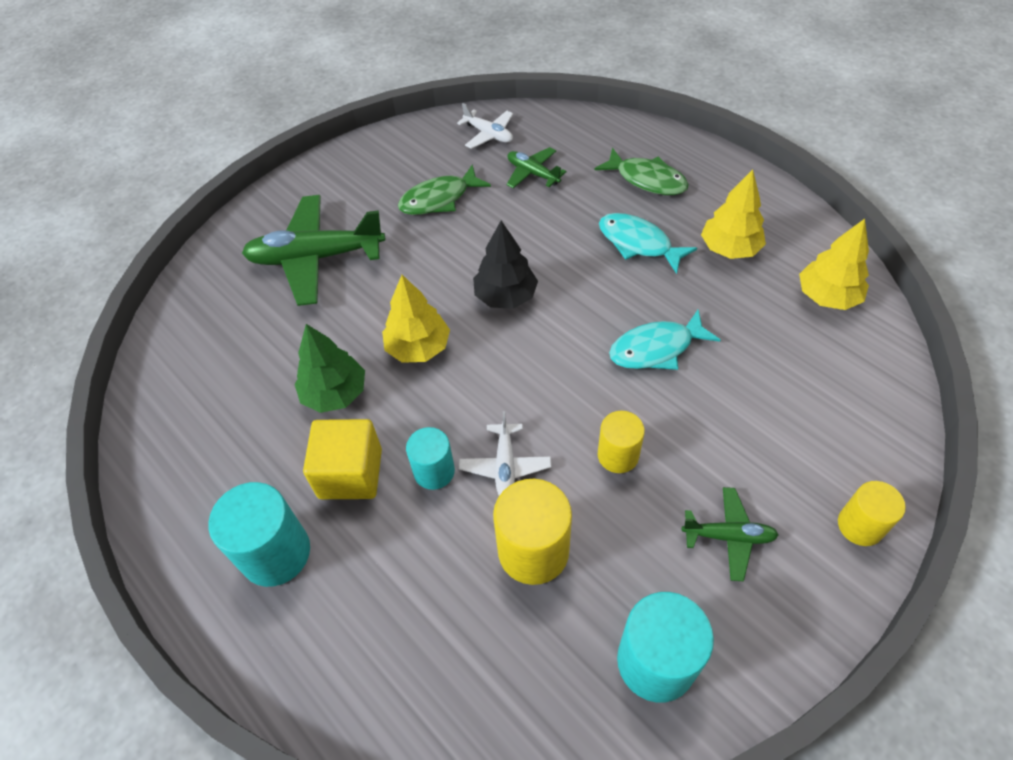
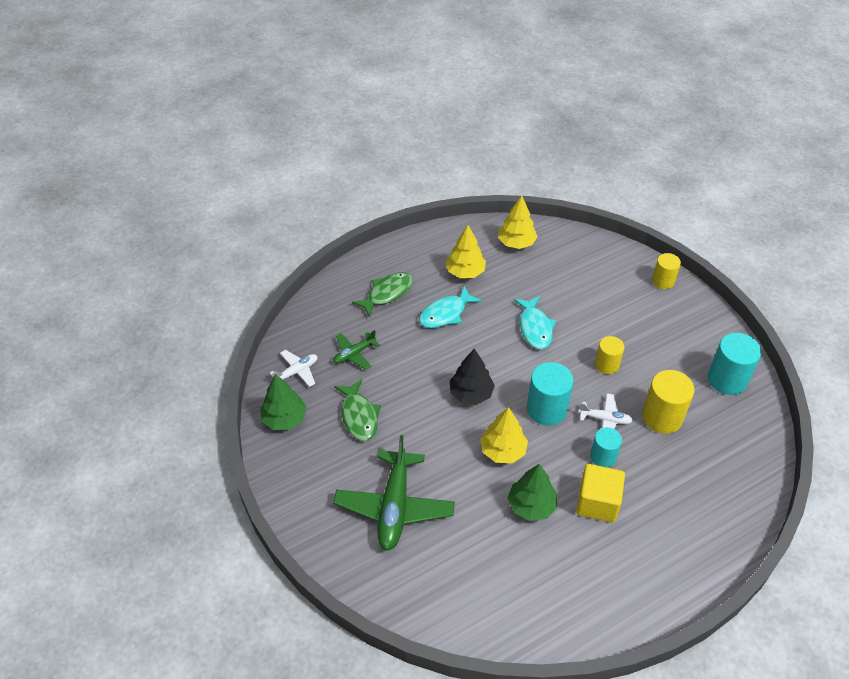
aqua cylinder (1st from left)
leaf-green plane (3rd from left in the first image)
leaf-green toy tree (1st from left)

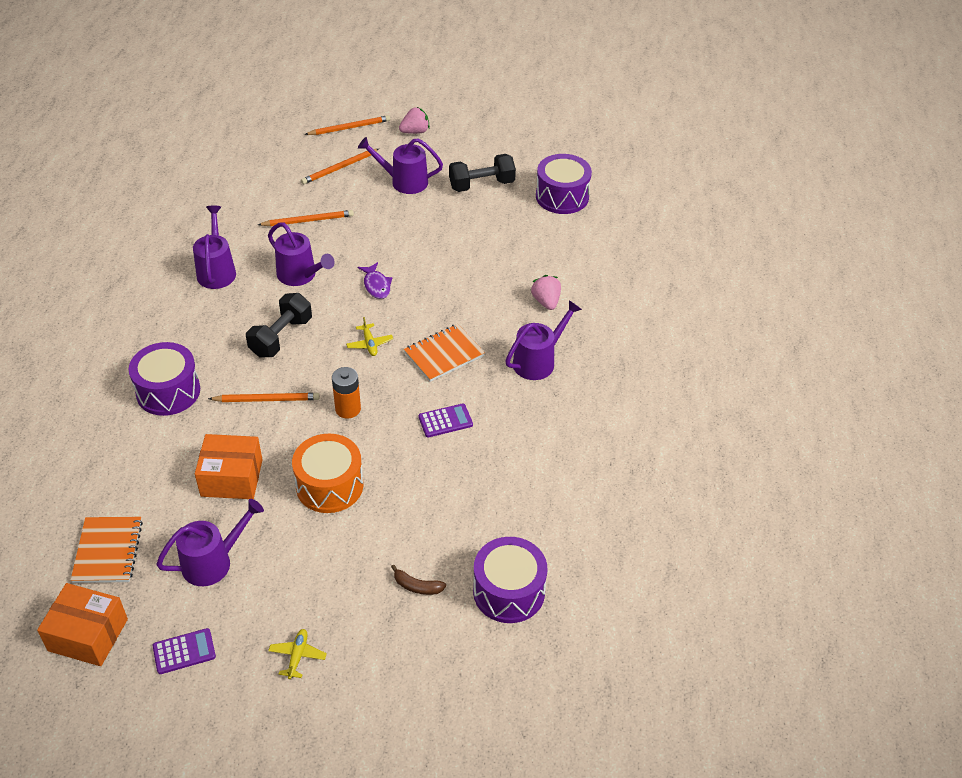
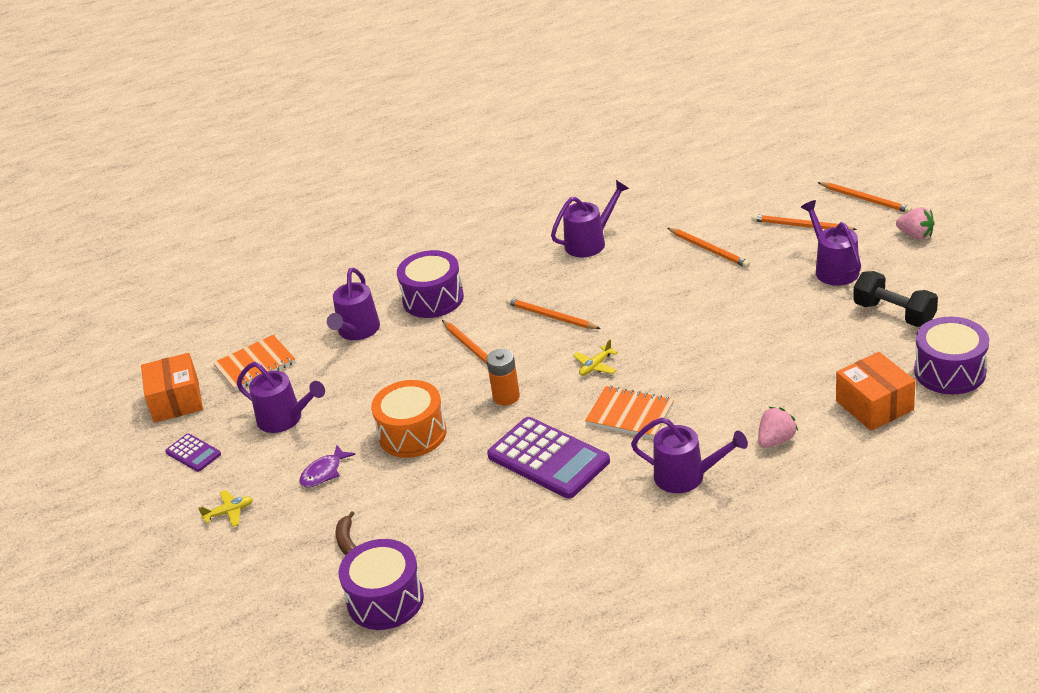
orange-coloured box (2nd from left)
orange-coloured pencil (2nd from left)
royal purple watering pot (2nd from left)
royal purple toy fish
royal purple adding machine (2nd from left)

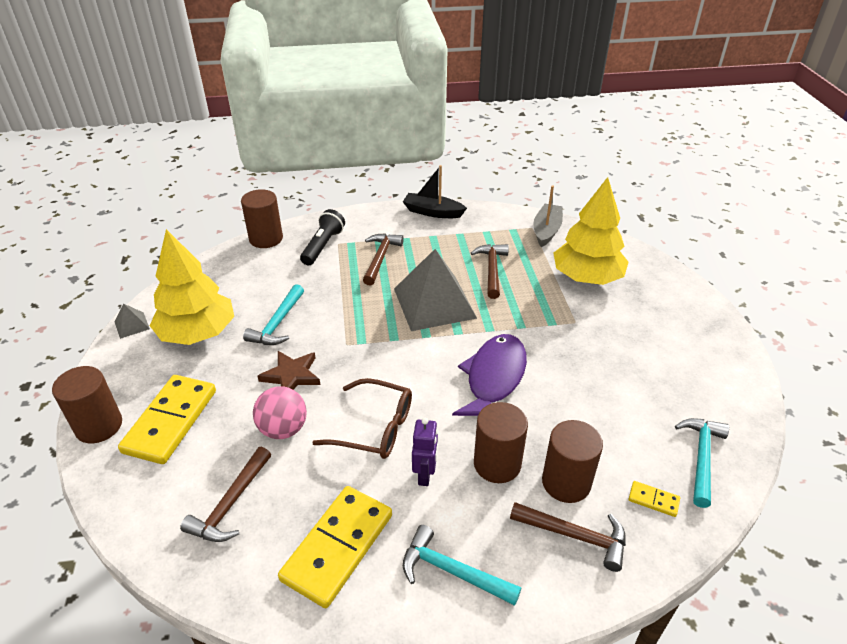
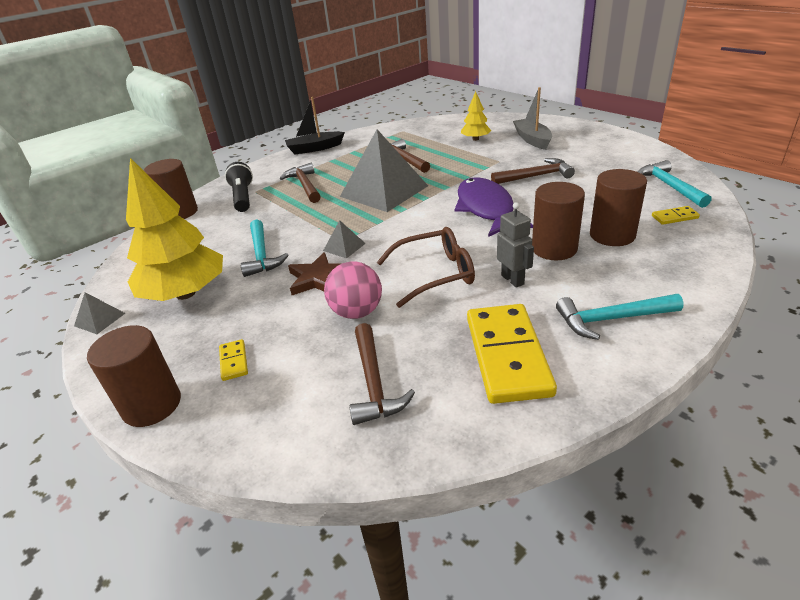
yellow domino (1st from left)
ash-grey toy robot
dark brown claw hammer (4th from left)
ash-grey boat
yellow toy tree (2nd from left)
ash-grey pyramid (2nd from left)

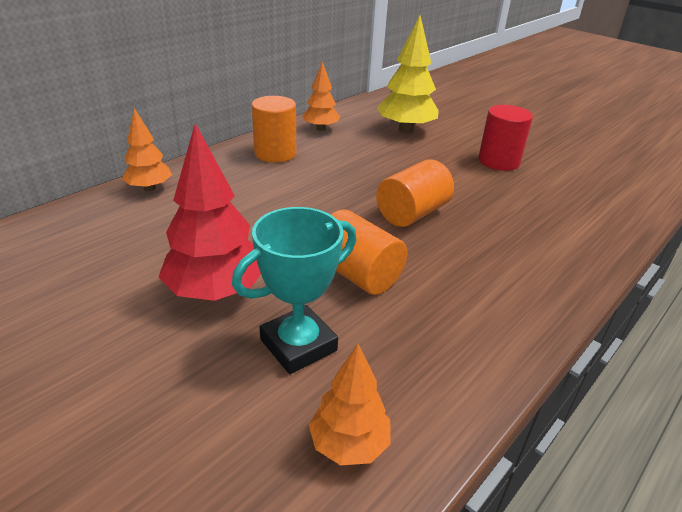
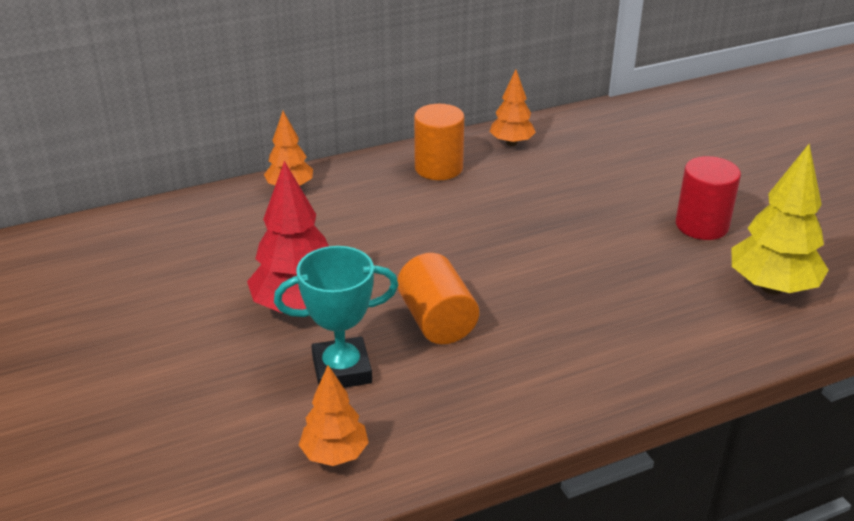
orange-coloured cylinder (3rd from left in the first image)
yellow toy tree

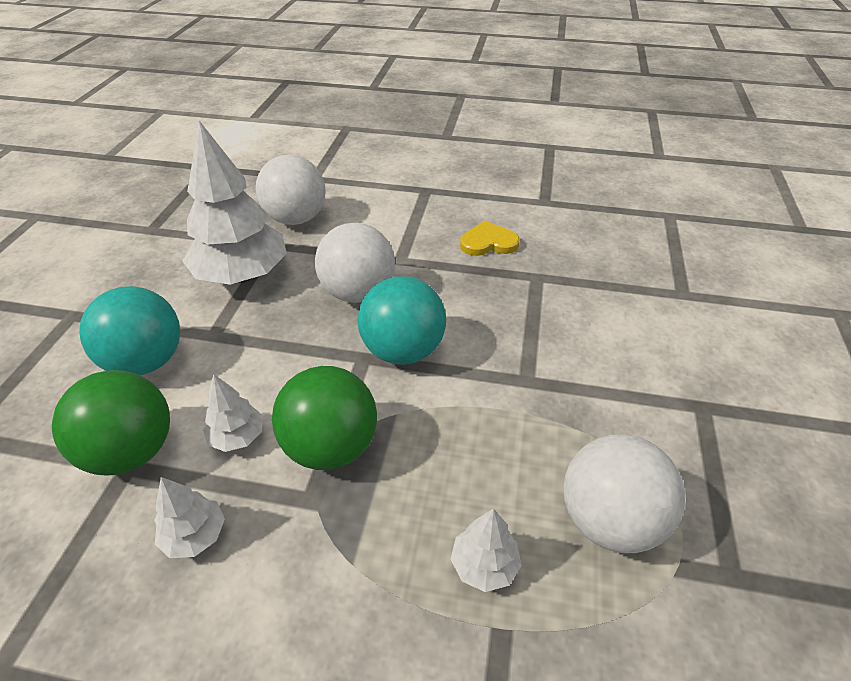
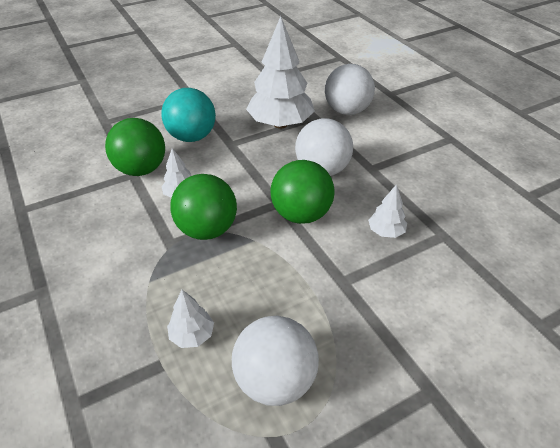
snow-white toy tree (4th from left)
leaf-green sphere (3rd from left)
yellow heart shape

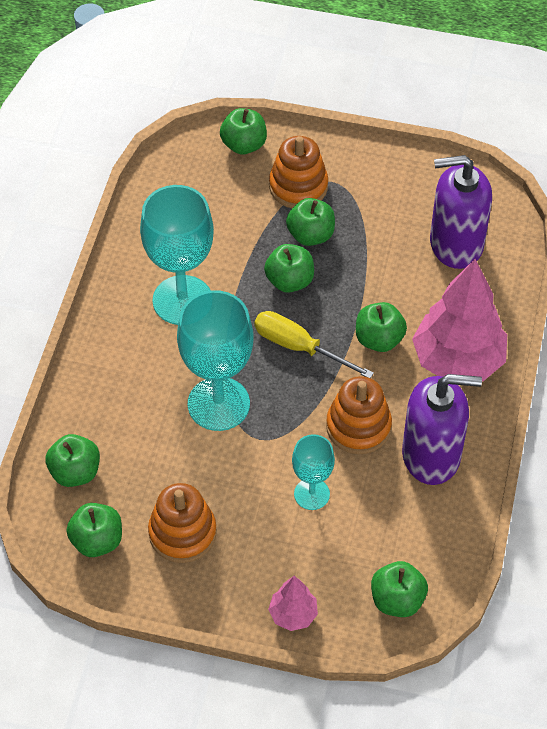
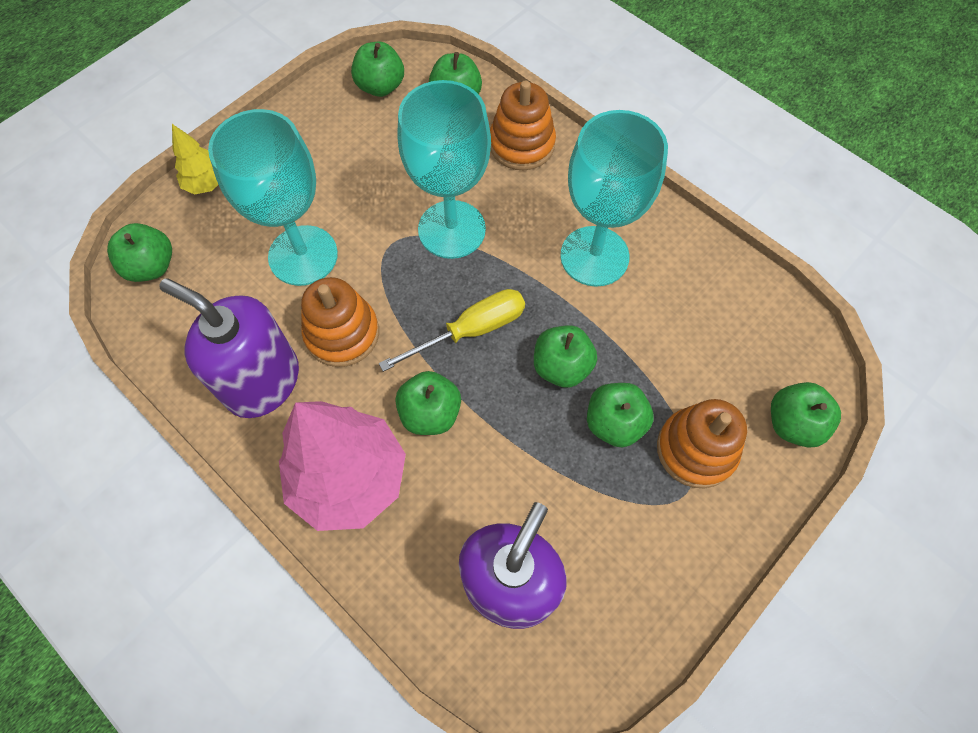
orange-coloured stacking rings (2nd from left)
yellow toy tree
aqua wine glass (1st from left)
royal purple soap dispenser (1st from left)

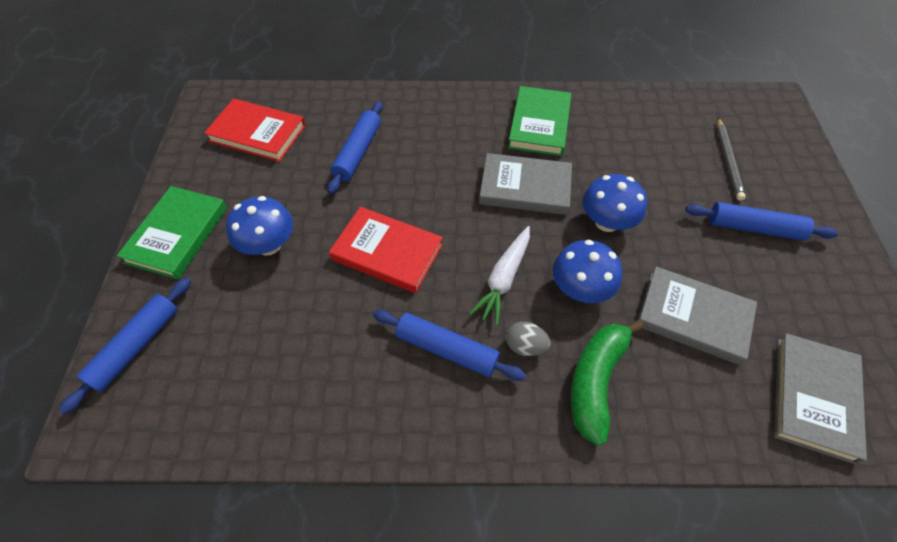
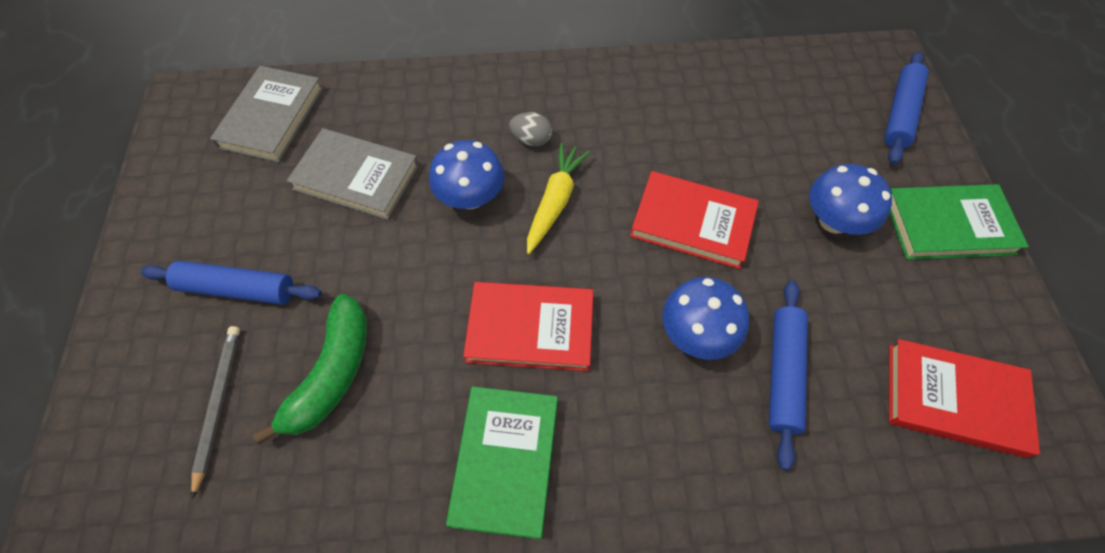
leaf-green book (2nd from left)
blue rolling pin (3rd from left in the first image)
yellow toy carrot
crimson book (1st from left)
leaf-green toy banana
blue toadstool (2nd from left)

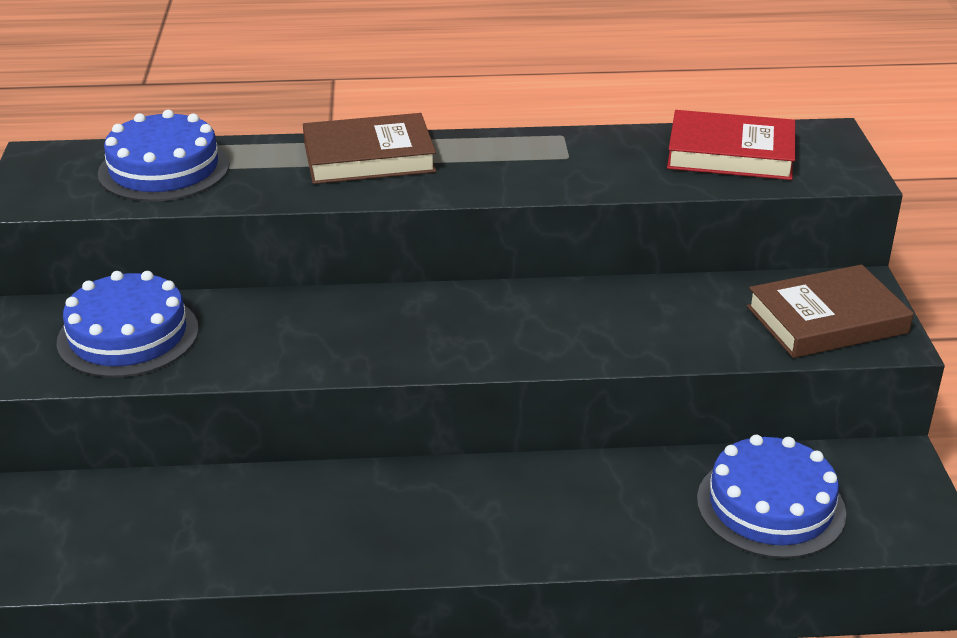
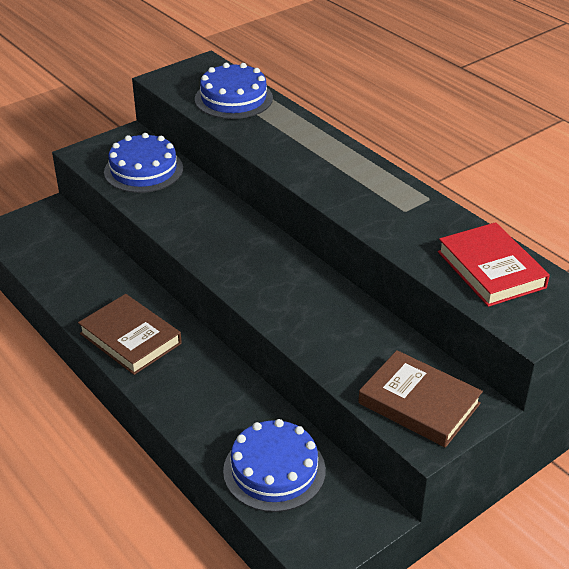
dark brown book (1st from left)

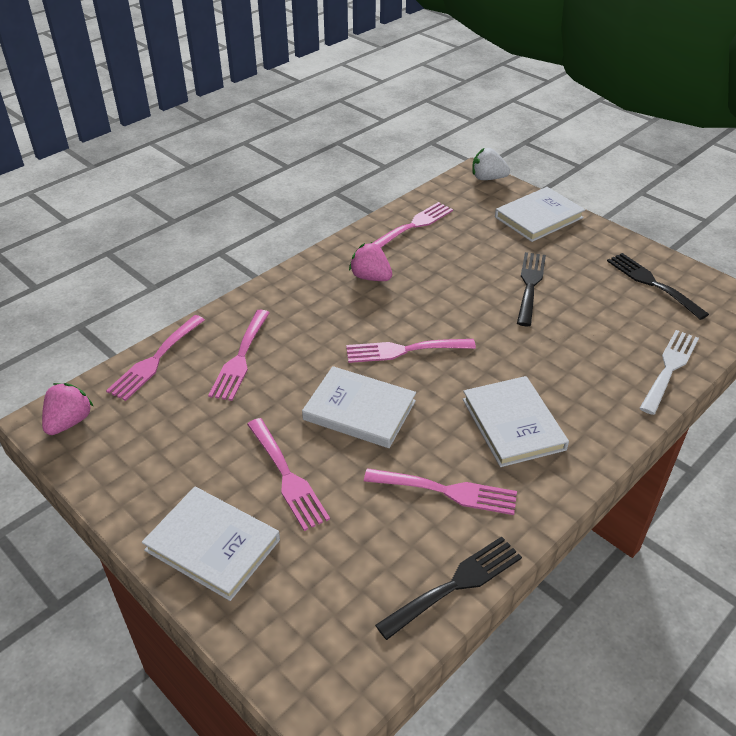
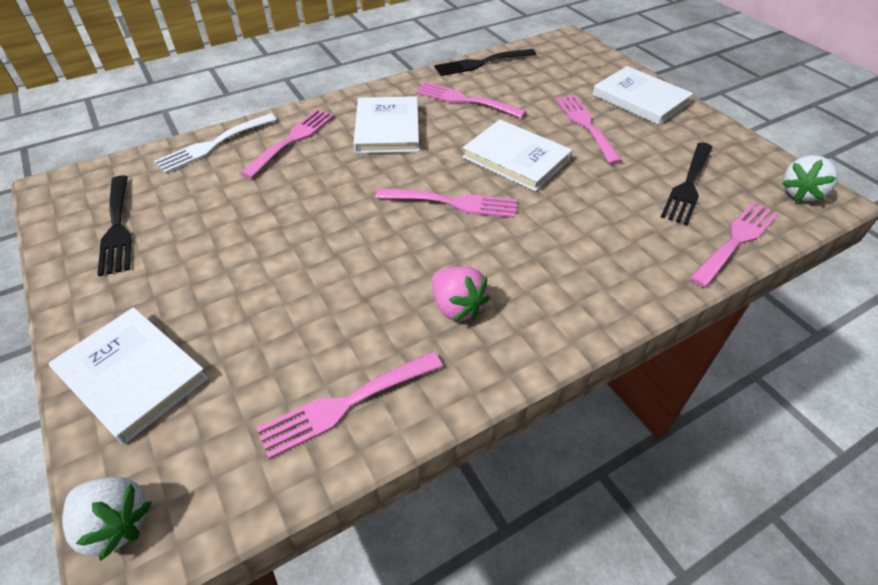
snow-white strawberry (2nd from left)
rose-pink fork (1st from left)
snow-white book (1st from left)
black fork (3rd from left)

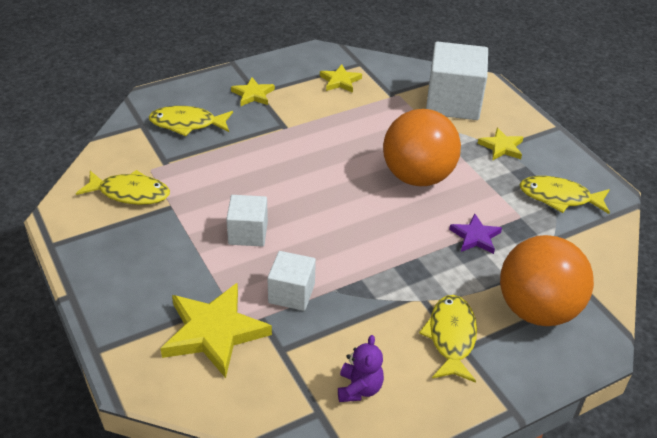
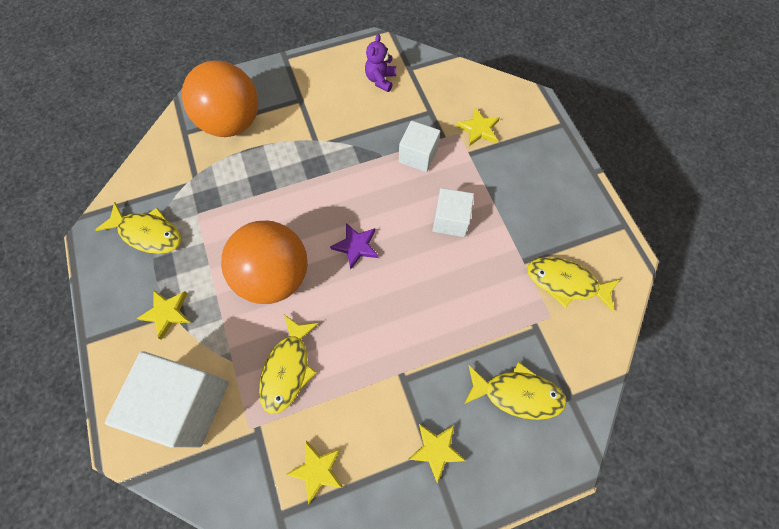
yellow star (4th from left)
yellow toy fish (2nd from left)
royal purple star

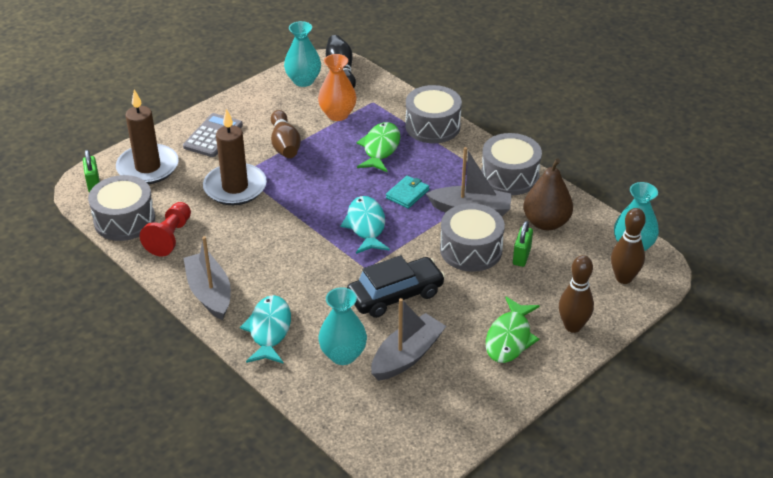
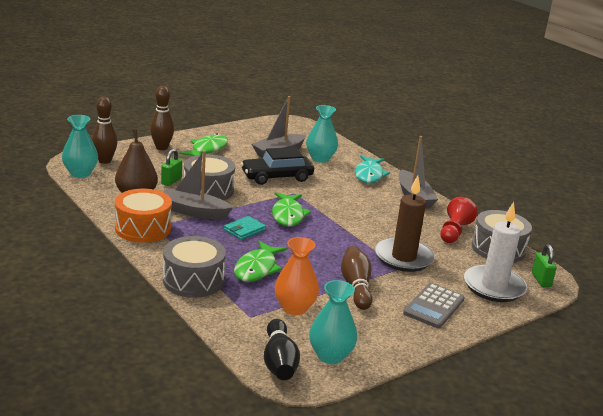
snow-white wax candle
leaf-green toy fish (3rd from left)
orange-coloured toy drum

